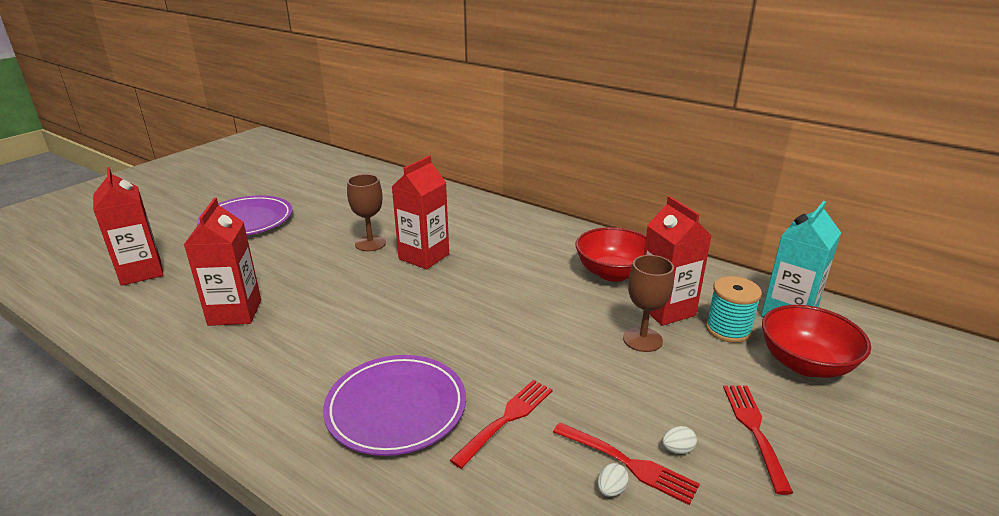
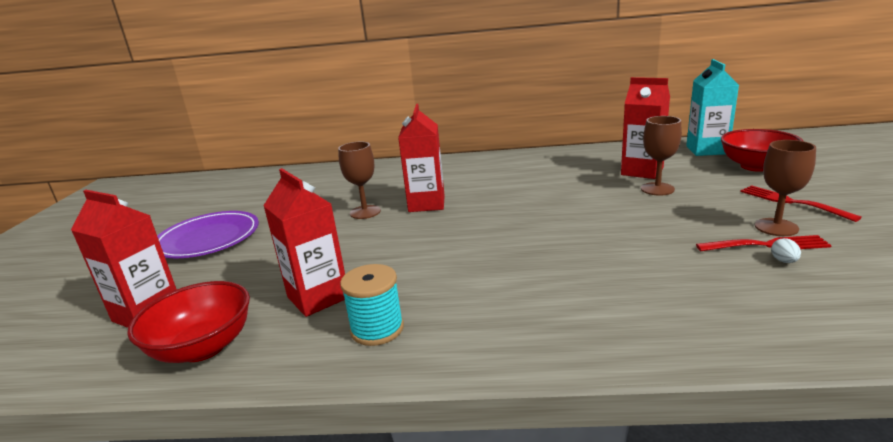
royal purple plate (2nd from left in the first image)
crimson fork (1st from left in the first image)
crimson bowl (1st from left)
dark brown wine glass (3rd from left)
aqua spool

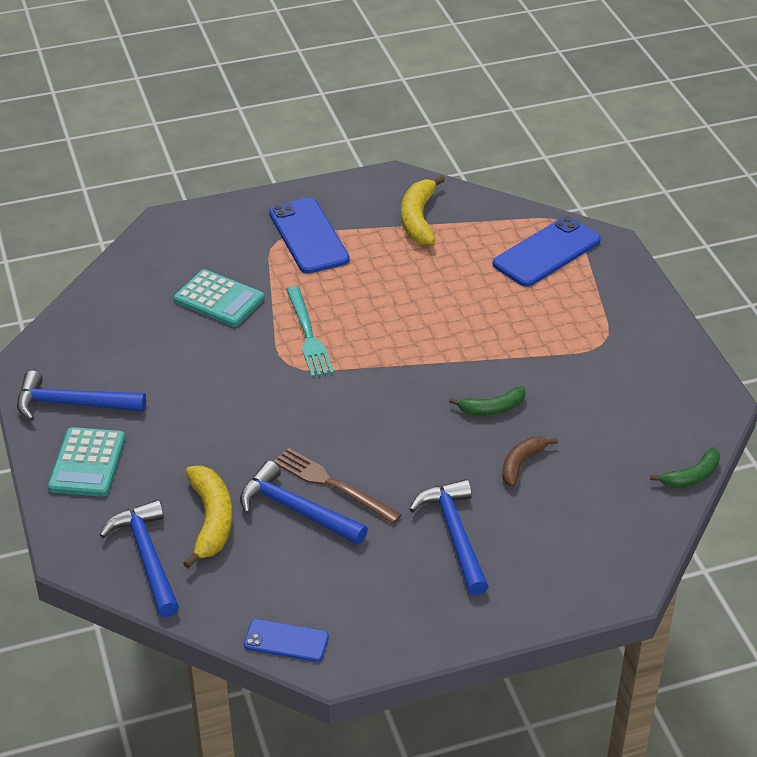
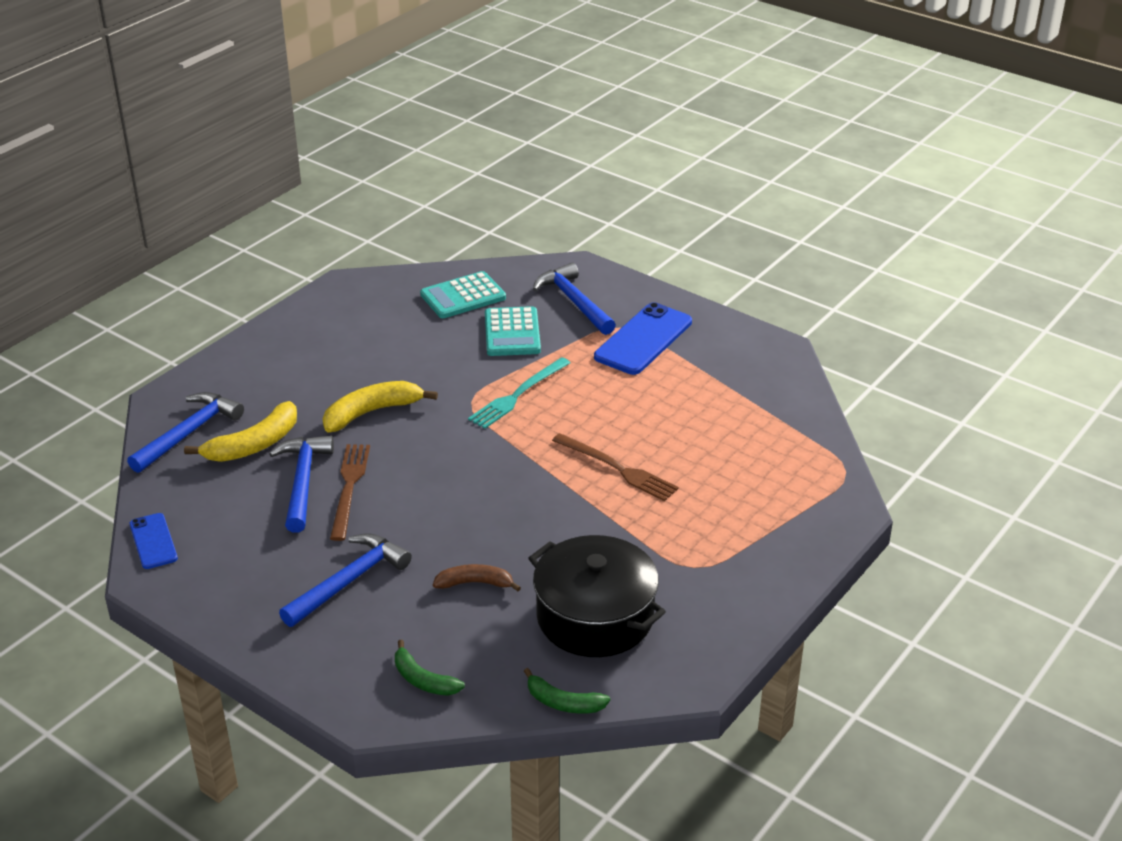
blue claw hammer (4th from left)
aqua adding machine (1st from left)
yellow toy banana (2nd from left)
leaf-green toy banana (1st from left)
blue mobile phone (3rd from left in the first image)
black pot
dark brown fork (2nd from left)

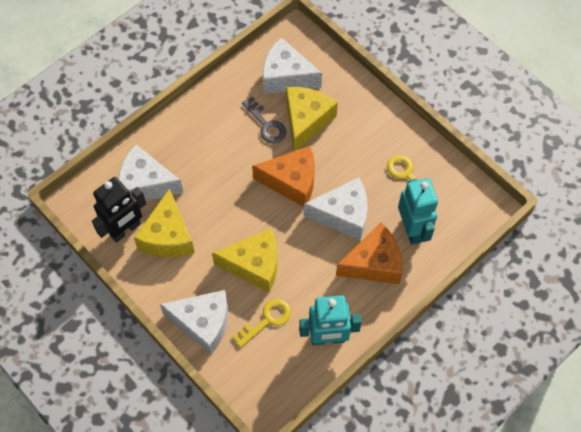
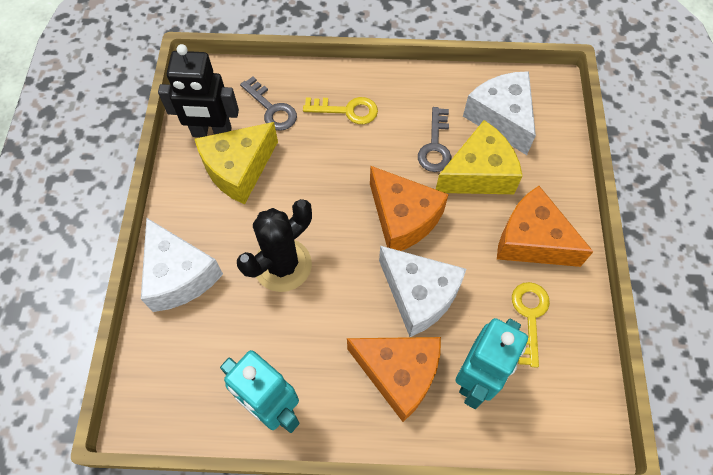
ash-grey latchkey (1st from left)
black saguaro cactus
yellow latchkey (1st from left)
orange-coloured piece of cheese (3rd from left)

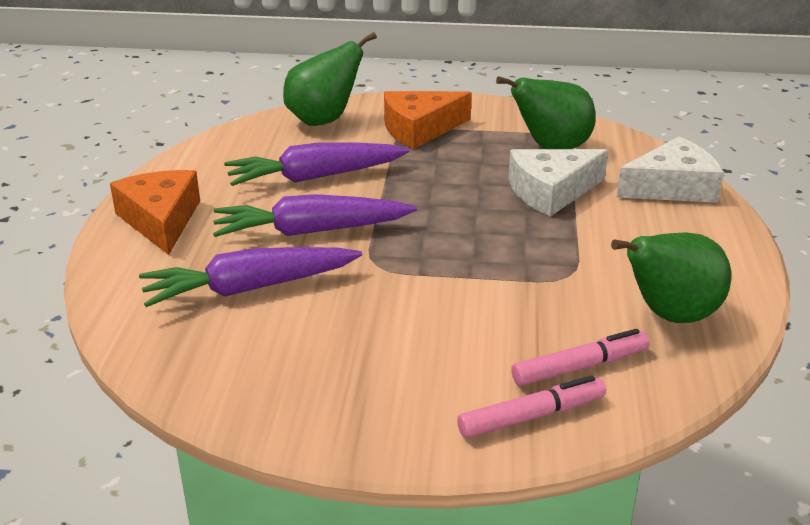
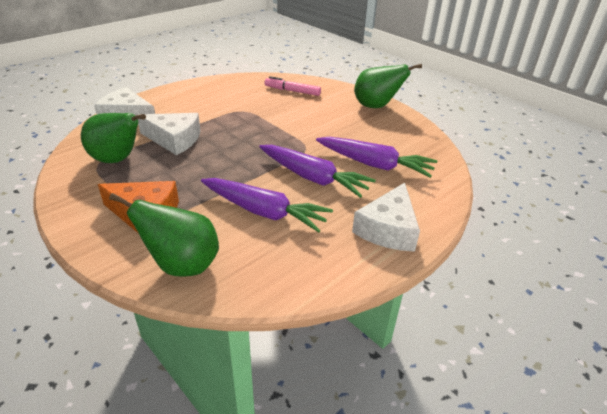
snow-white piece of cheese (3rd from left)
rose-pink marker pen (1st from left in the first image)
leaf-green pear (3rd from left)

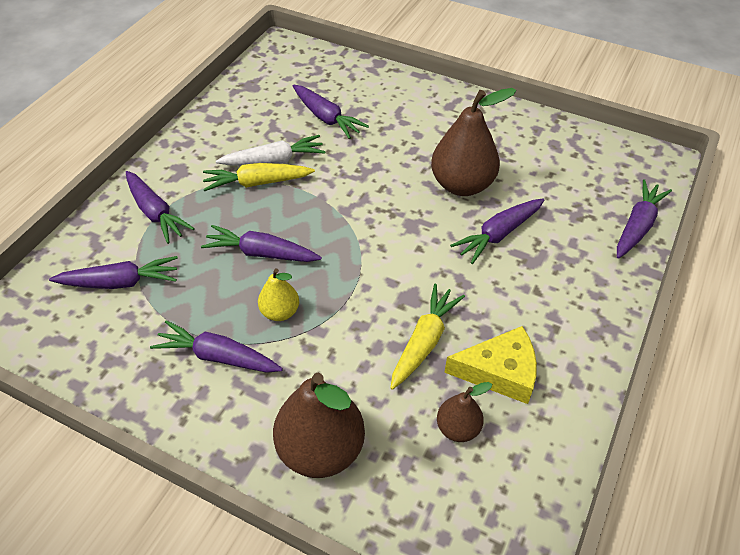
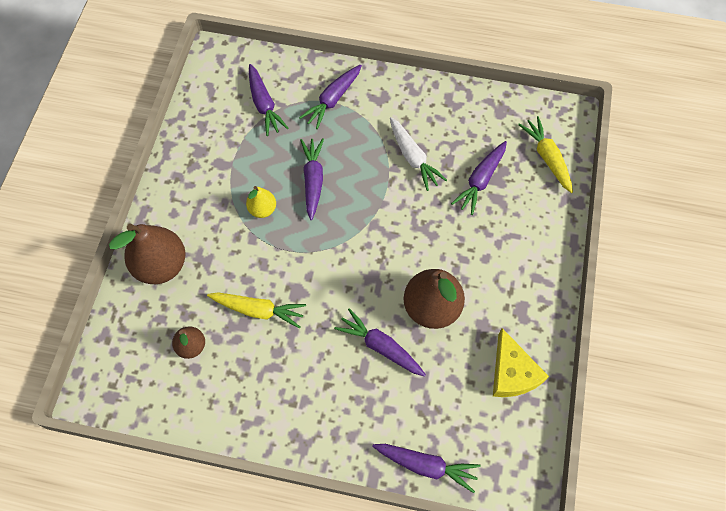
royal purple toy carrot (3rd from left in the first image)
yellow toy carrot (2nd from left)
yellow piece of cheese

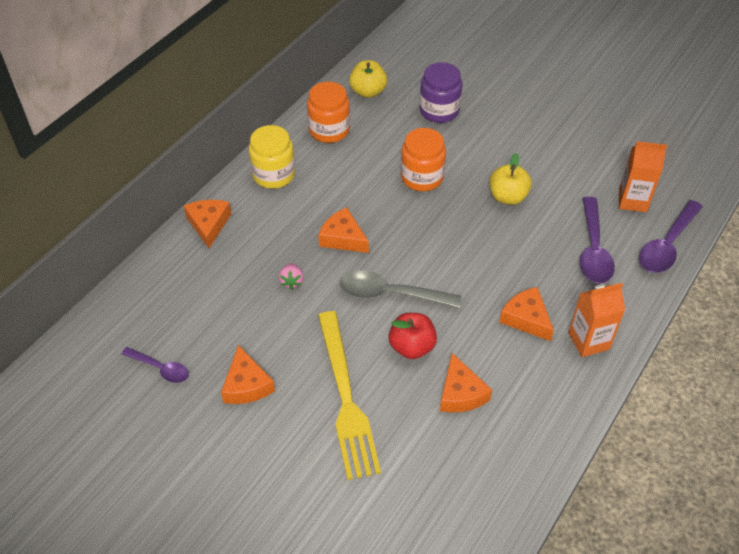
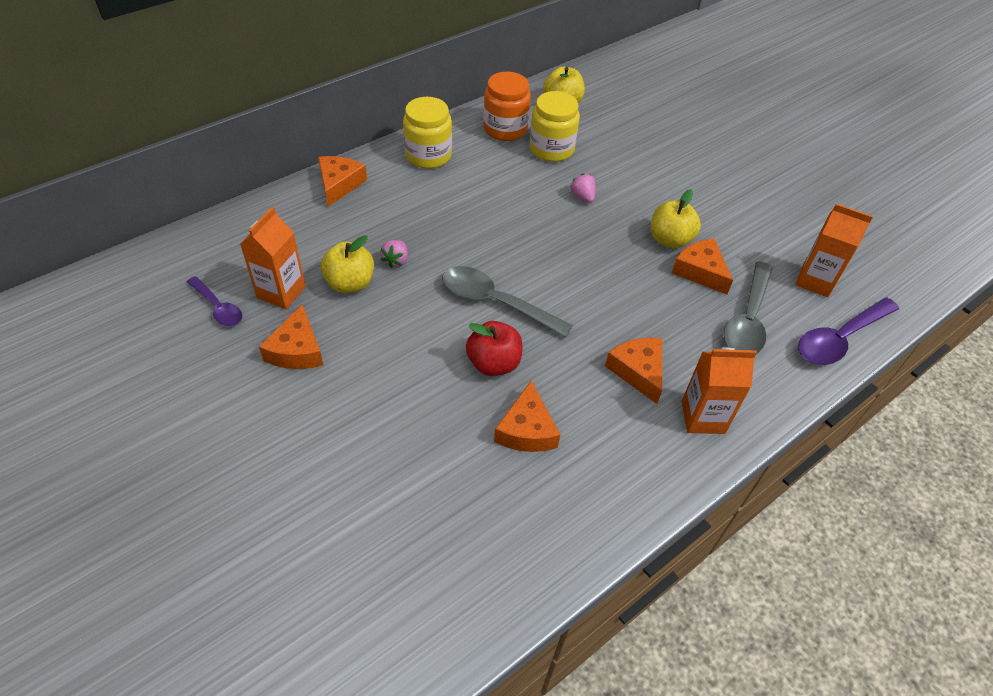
orange-coloured piece of cheese (5th from left)
yellow fork
rose-pink strawberry (2nd from left)
royal purple jar
ash-grey spoon (2nd from left)
orange-coloured milk carton (1st from left)
yellow apple fruit (1st from left)
yellow jar (2nd from left)

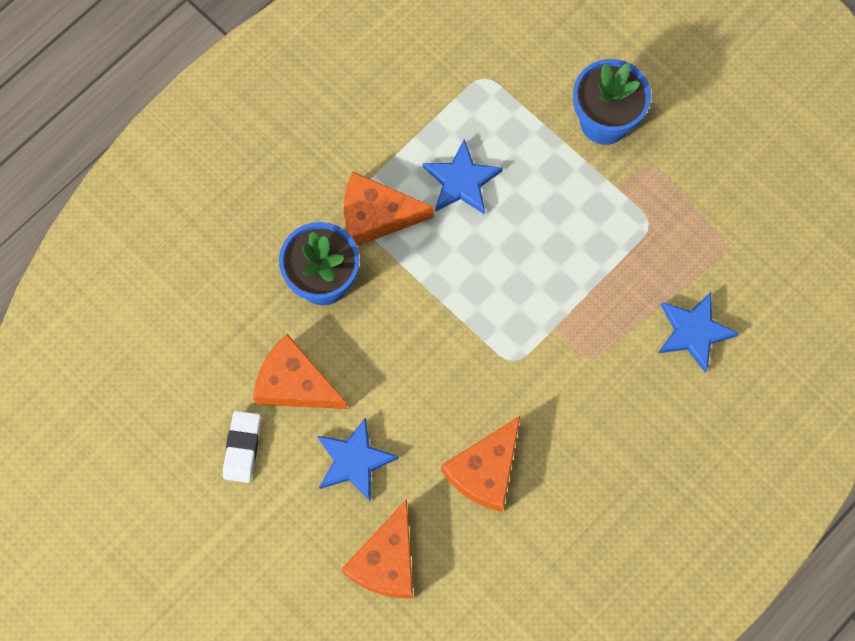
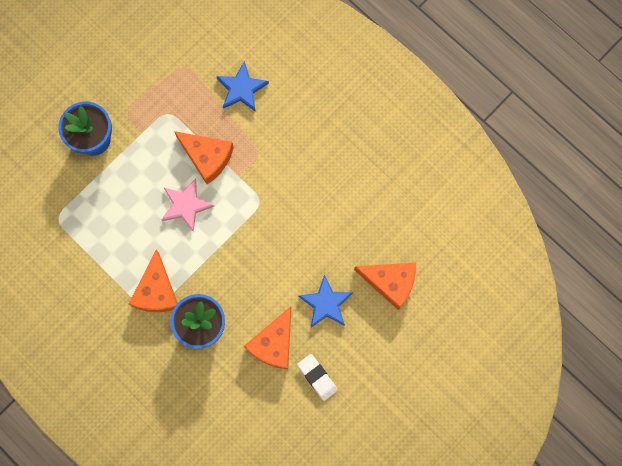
snow-white eraser
blue star (2nd from left in the first image)
orange-coloured piece of cheese (2nd from left)
rose-pink star

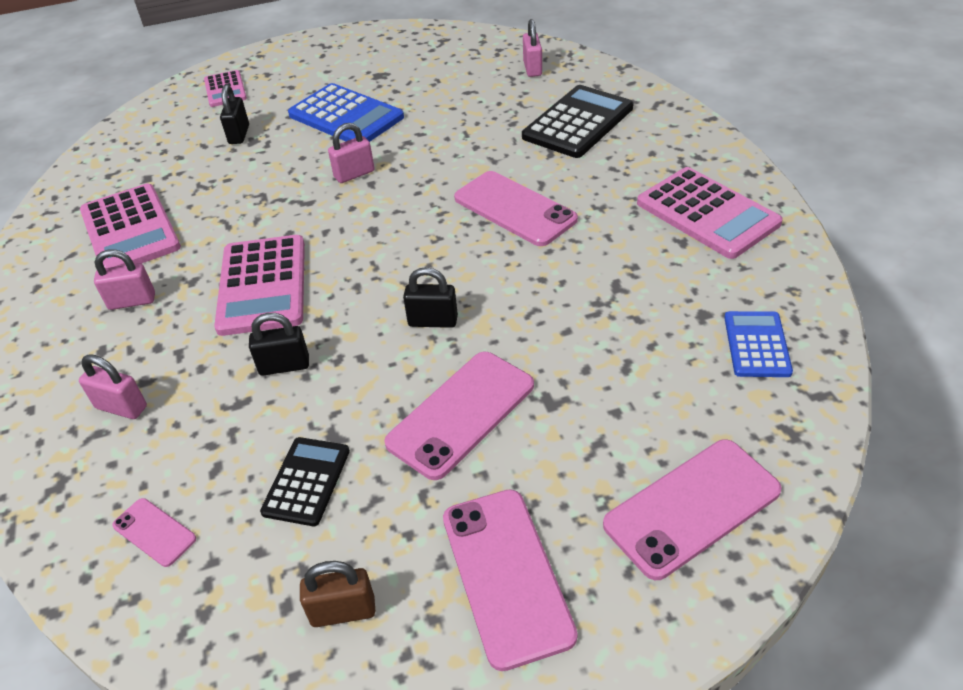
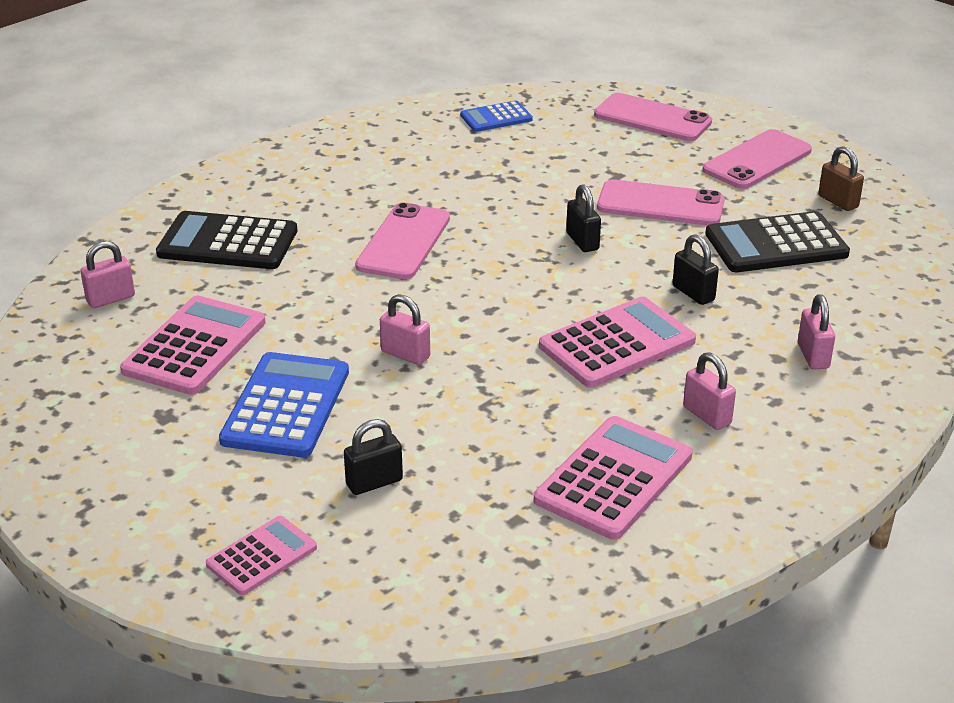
rose-pink mobile phone (1st from left in the first image)
black adding machine (2nd from left)
rose-pink adding machine (1st from left)

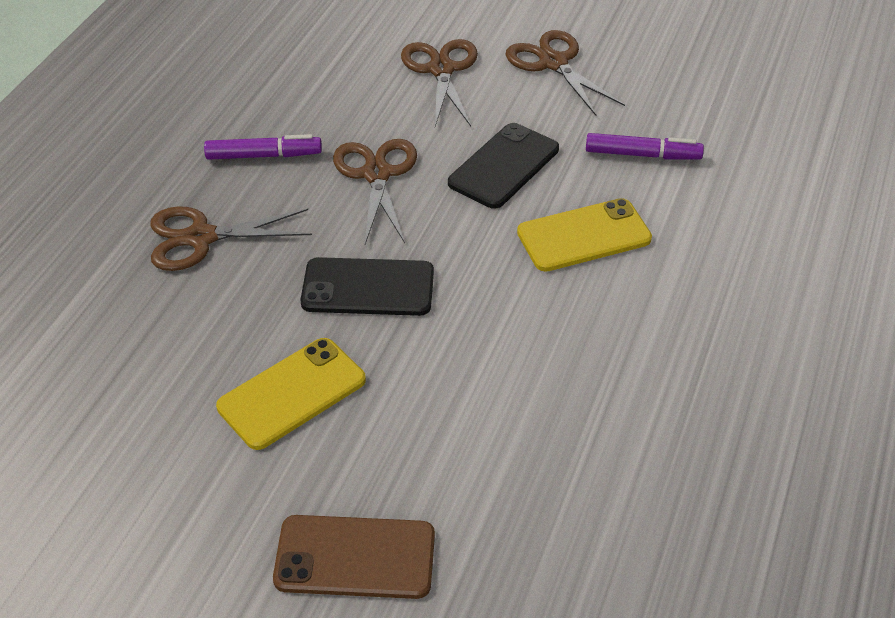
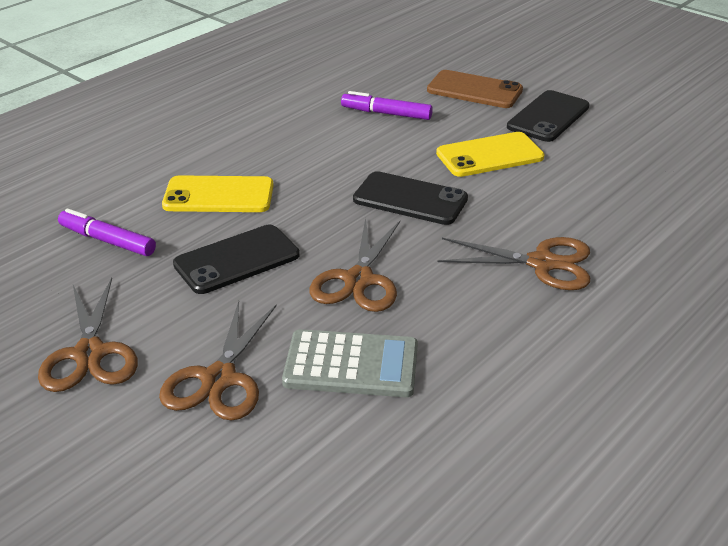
royal purple marker pen (2nd from left)
ash-grey adding machine
black mobile phone (3rd from left)

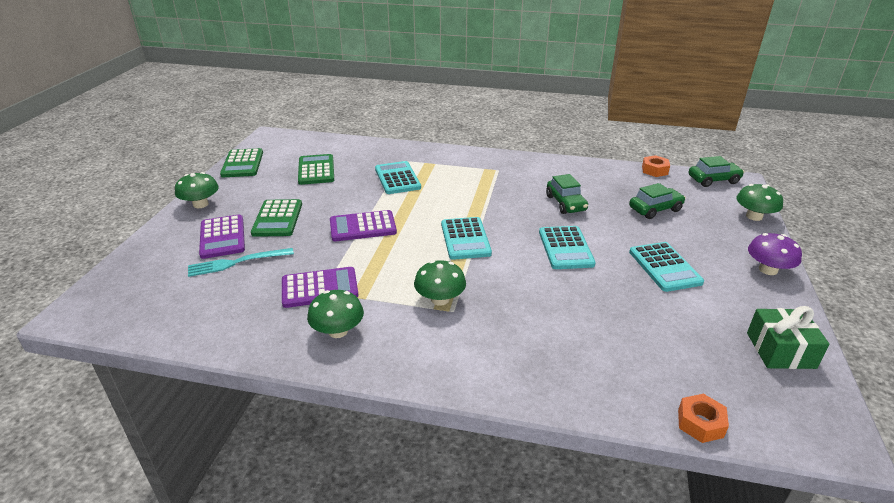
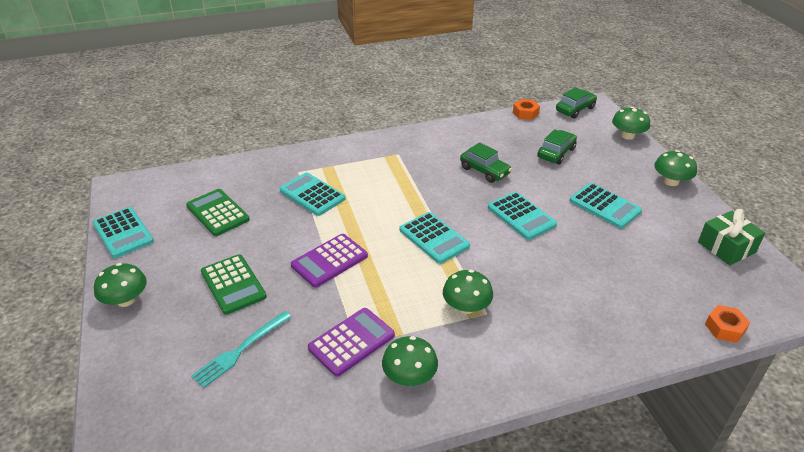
royal purple adding machine (1st from left in the first image)
aqua adding machine (1st from left)
leaf-green toadstool (5th from left)

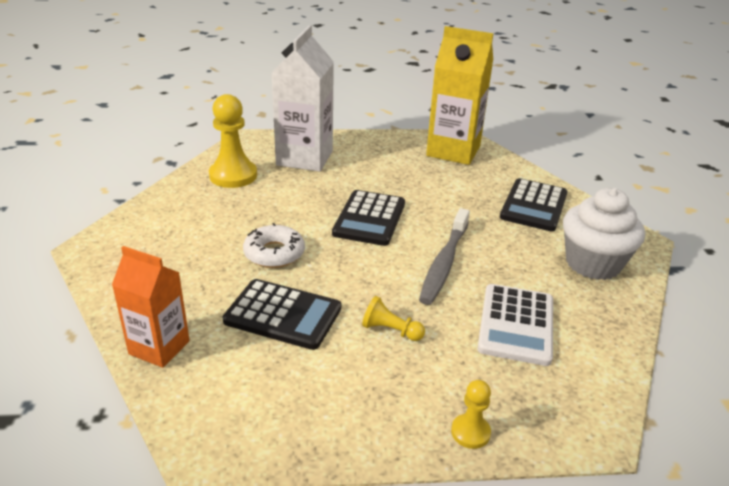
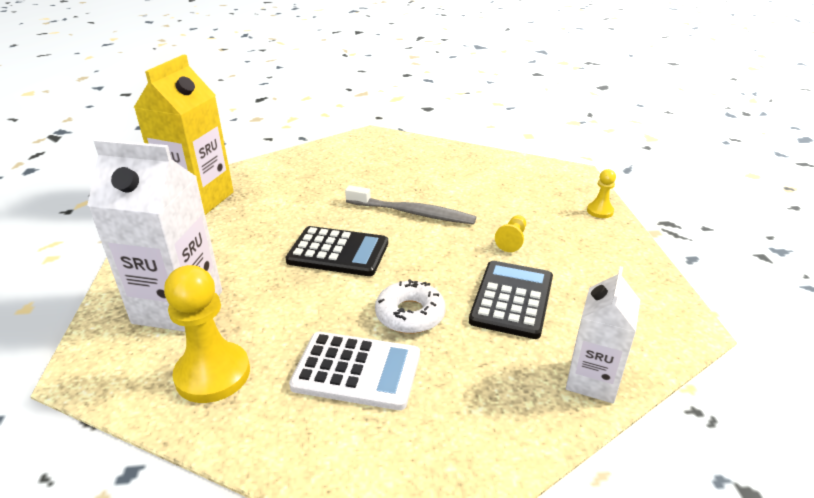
snow-white milk carton (2nd from left)
snow-white adding machine
black adding machine (3rd from left in the first image)
snow-white cupcake

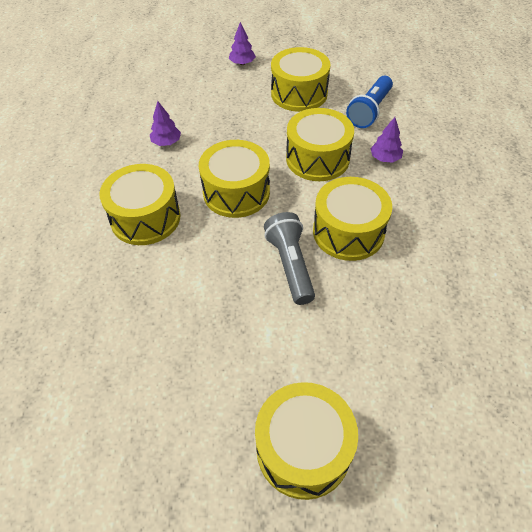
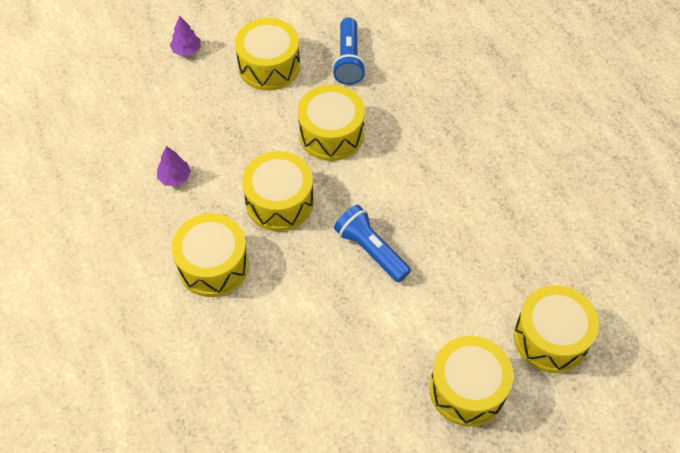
blue pocket torch (2nd from left)
yellow toy drum (6th from left)
royal purple toy tree (3rd from left in the first image)

